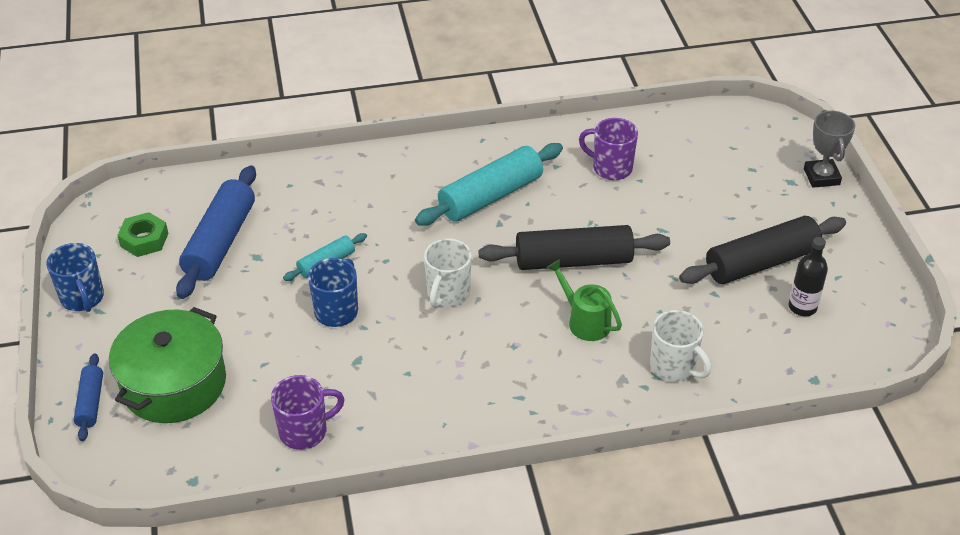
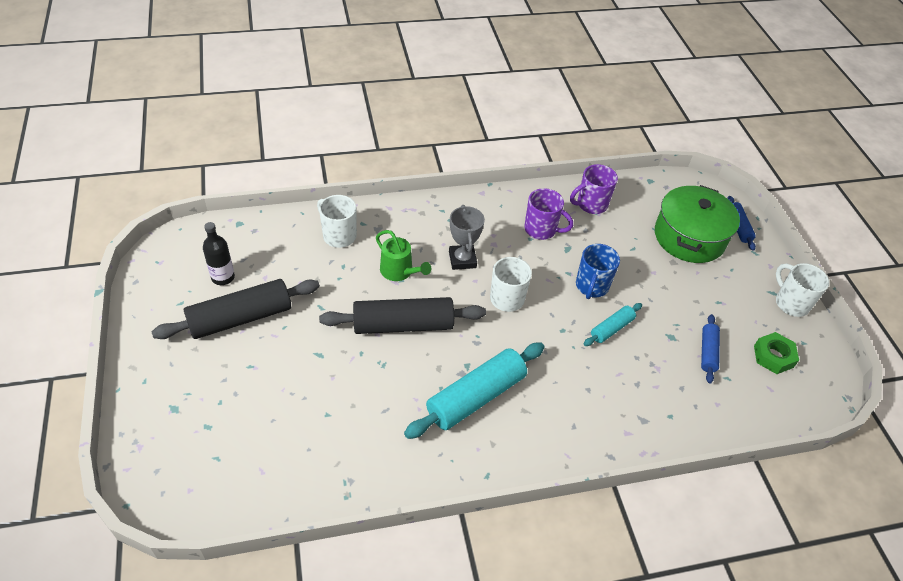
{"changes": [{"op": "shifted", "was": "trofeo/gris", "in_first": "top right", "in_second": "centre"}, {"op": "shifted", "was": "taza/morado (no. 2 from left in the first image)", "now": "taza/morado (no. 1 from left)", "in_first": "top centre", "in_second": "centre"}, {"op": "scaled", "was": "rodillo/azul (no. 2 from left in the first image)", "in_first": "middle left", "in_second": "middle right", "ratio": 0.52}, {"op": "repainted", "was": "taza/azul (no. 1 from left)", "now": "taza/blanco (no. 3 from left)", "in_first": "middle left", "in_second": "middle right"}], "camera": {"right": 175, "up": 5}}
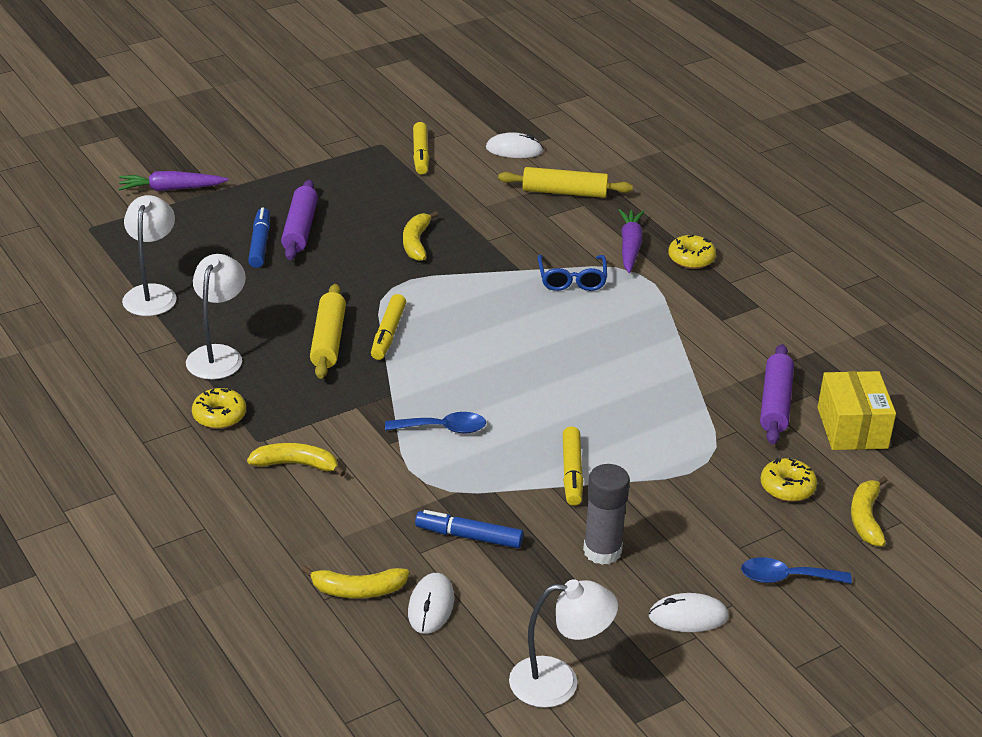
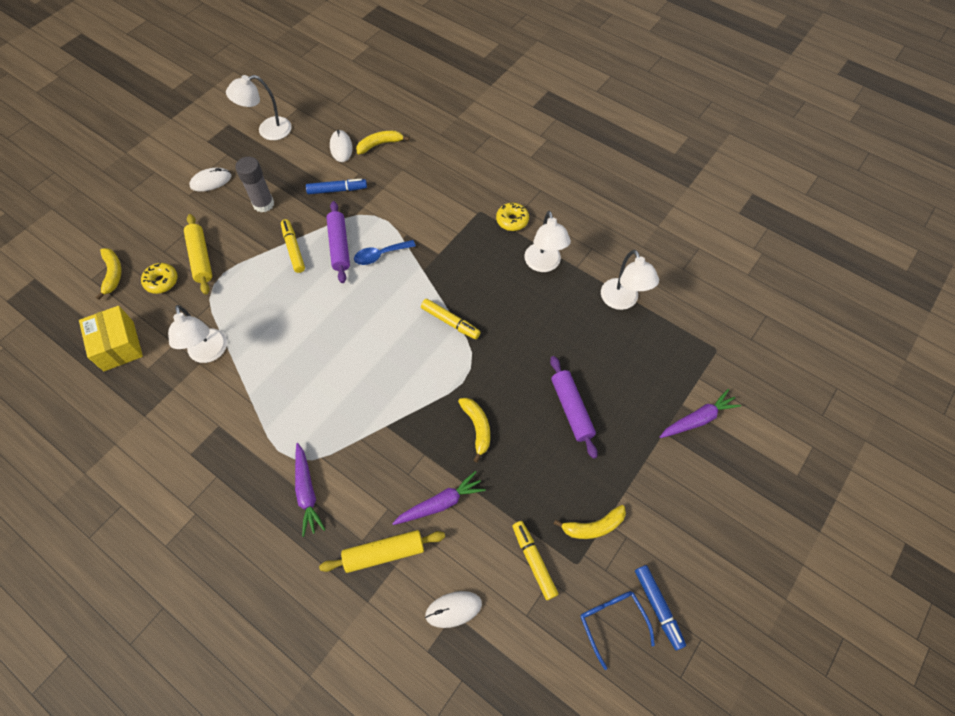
{"changes": [{"op": "shifted", "was": "rotulador/azul (no. 1 from left in the first image)", "now": "rotulador/azul (no. 2 from left)", "in_first": "top left", "in_second": "bottom right"}, {"op": "gone", "was": "rosquilla/amarillo (no. 2 from left)", "in_first": "middle right"}, {"op": "shifted", "was": "gafas/azul", "in_first": "centre", "in_second": "bottom centre"}, {"op": "shifted", "was": "rodillo/amarillo (no. 1 from left)", "in_first": "centre", "in_second": "middle left"}, {"op": "rotated", "was": "rotulador/amarillo (no. 1 from left in the first image)", "in_first": "centre", "in_second": "centre", "clockwise": 135}, {"op": "shifted", "was": "rodillo/morado (no. 2 from left in the first image)", "now": "rodillo/morado (no. 1 from left)", "in_first": "middle right", "in_second": "centre"}, {"op": "shifted", "was": "plátano/amarillo (no. 1 from left in the first image)", "now": "plátano/amarillo (no. 4 from left)", "in_first": "middle left", "in_second": "bottom centre"}, {"op": "gone", "was": "cuchara/azul (no. 2 from left)", "in_first": "bottom right"}, {"op": "new", "now": "lámpara/blanco (no. 1 from left)", "in_second": "middle left"}, {"op": "new", "now": "zanahoria/morado (no. 2 from left)", "in_second": "bottom centre"}], "camera": {"right": 160, "up": 25}}
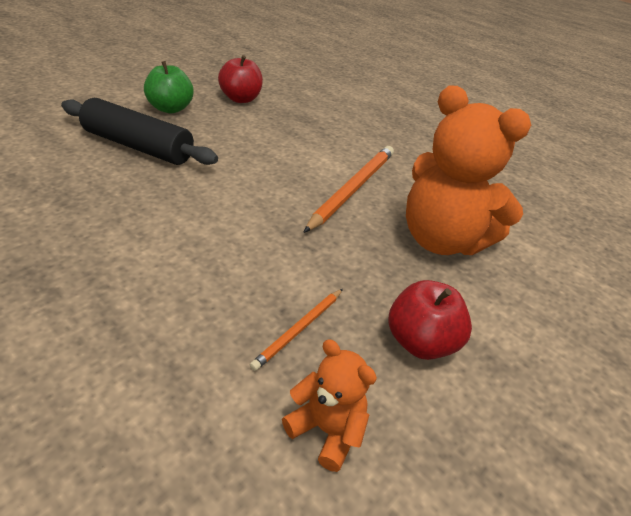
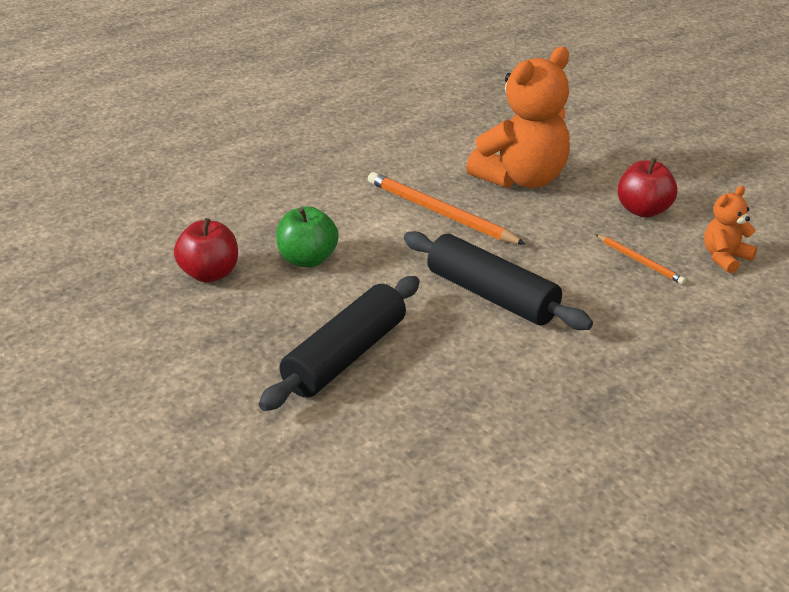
{"changes": [{"op": "shifted", "was": "manzana/verde", "in_first": "top left", "in_second": "centre"}, {"op": "new", "now": "rodillo/negro (no. 2 from left)", "in_second": "centre"}], "camera": {"right": -75, "up": -5}}
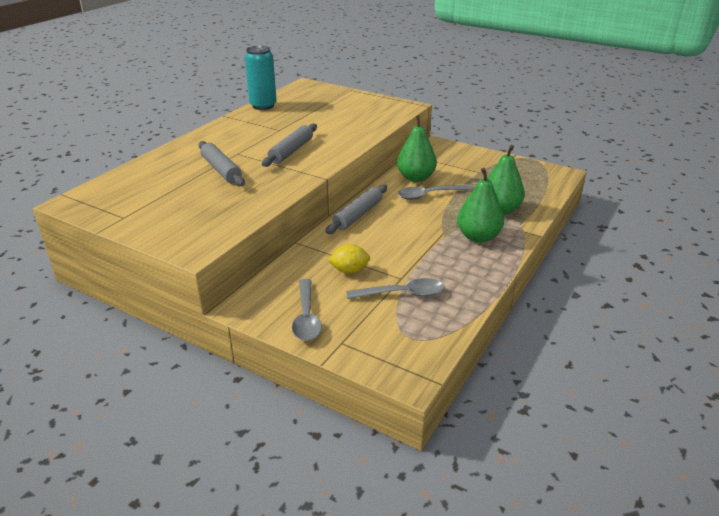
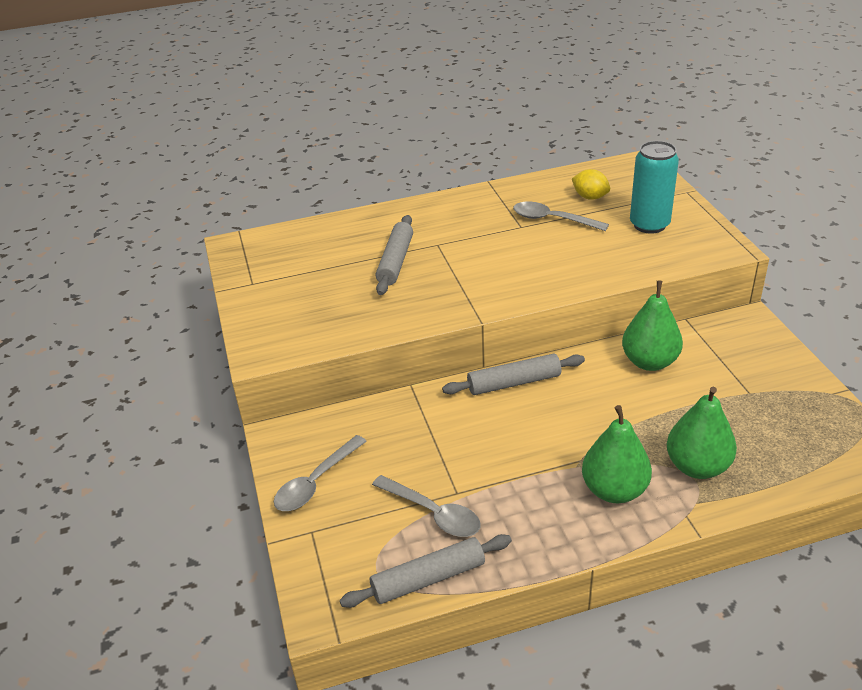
{"changes": [{"op": "shifted", "was": "lata/turquesa", "in_first": "top centre", "in_second": "top right"}, {"op": "shifted", "was": "rodillo/gris (no. 2 from left)", "in_first": "top centre", "in_second": "bottom centre"}, {"op": "shifted", "was": "cuchara/gris (no. 3 from left)", "in_first": "centre", "in_second": "top centre"}, {"op": "shifted", "was": "limón/amarillo", "in_first": "centre", "in_second": "top right"}], "camera": {"right": 45, "up": 5}}
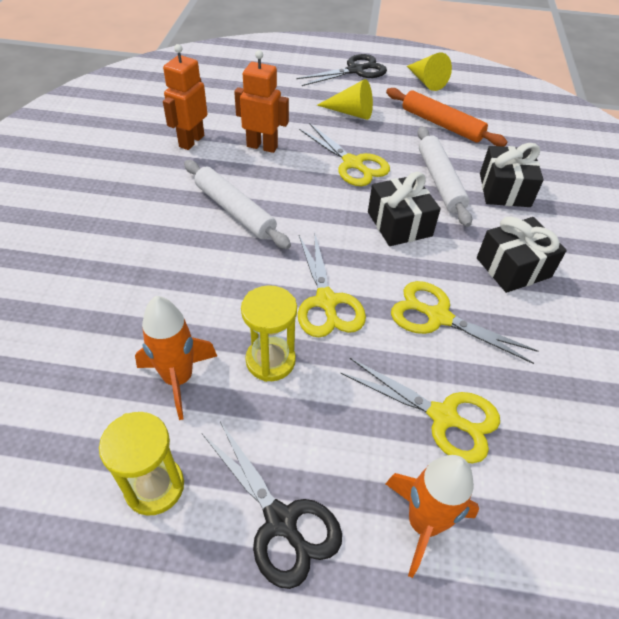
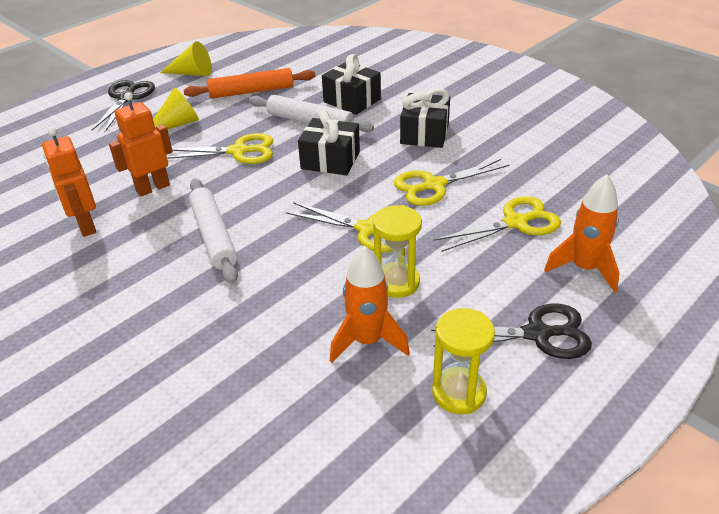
{"changes": [{"op": "rotated", "was": "rodillo/blanco (no. 1 from left)", "in_first": "top centre", "in_second": "middle left", "clockwise": 75}], "camera": {"right": -50, "up": -10}}
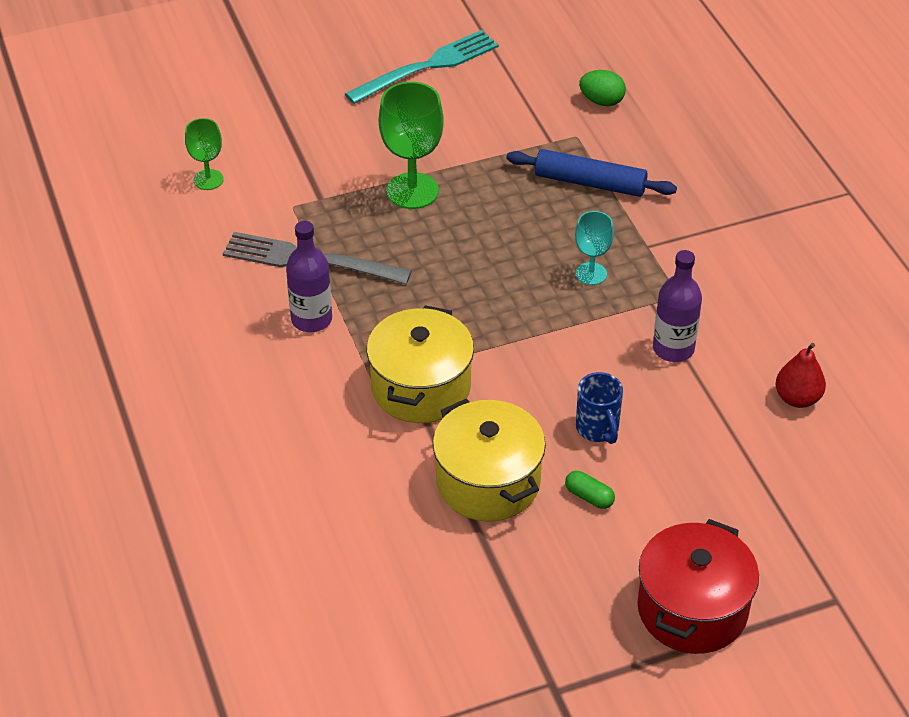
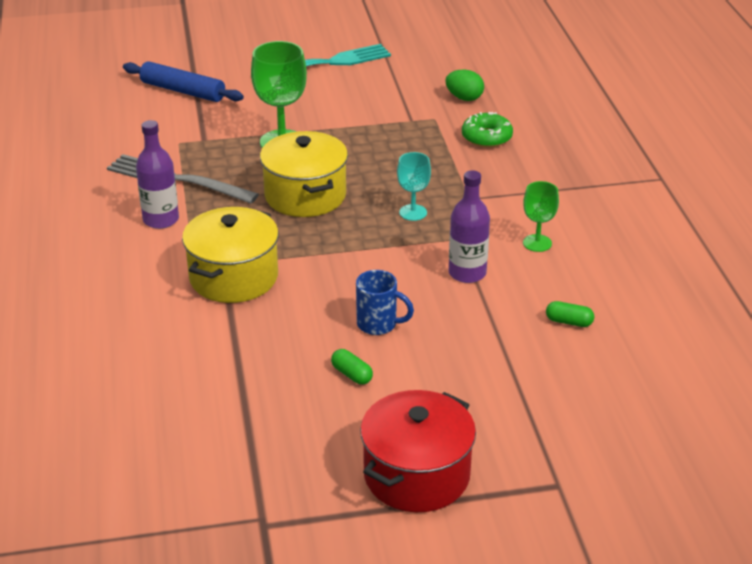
{"changes": [{"op": "shifted", "was": "copa/verde (no. 1 from left in the first image)", "now": "copa/verde (no. 2 from left)", "in_first": "top left", "in_second": "middle right"}, {"op": "shifted", "was": "rodillo/azul", "in_first": "top centre", "in_second": "top left"}, {"op": "swapped", "was": "pera/rojo", "now": "cápsula/verde (no. 2 from left)", "in_first": "middle right", "in_second": "middle right"}, {"op": "rotated", "was": "taza/azul", "in_first": "centre", "in_second": "centre", "clockwise": -60}, {"op": "shifted", "was": "olla/amarillo (no. 2 from left)", "in_first": "centre", "in_second": "top centre"}, {"op": "new", "now": "rosquilla/verde", "in_second": "top centre"}], "camera": {"right": 10, "up": -10}}
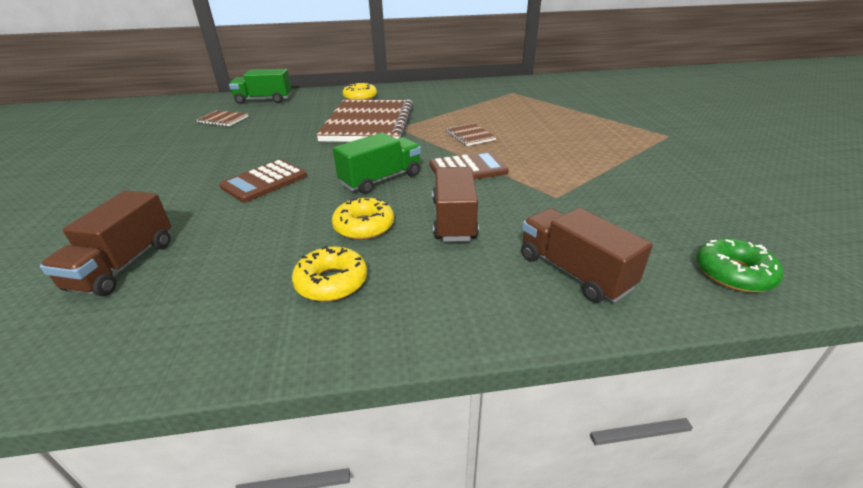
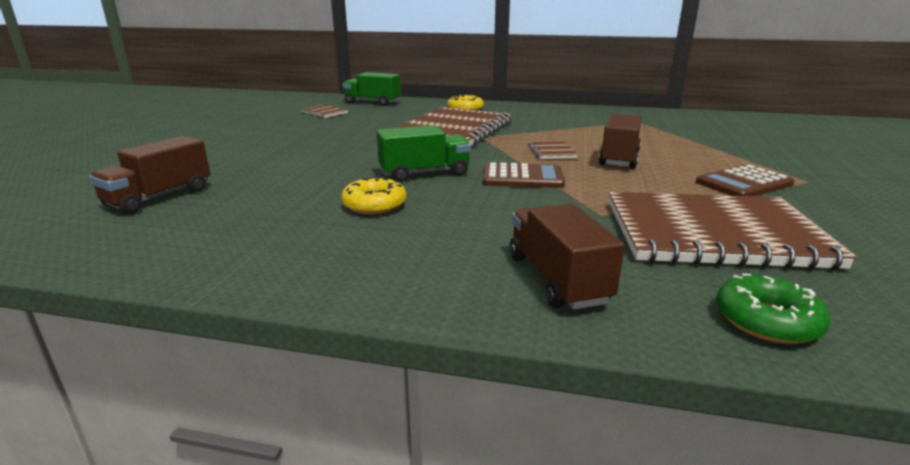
{"changes": [{"op": "shifted", "was": "calculadora/marrón (no. 1 from left in the first image)", "now": "calculadora/marrón (no. 2 from left)", "in_first": "middle left", "in_second": "middle right"}, {"op": "shifted", "was": "camión/marrón (no. 2 from left in the first image)", "now": "camión/marrón (no. 3 from left)", "in_first": "centre", "in_second": "top right"}, {"op": "gone", "was": "rosquilla/amarillo (no. 1 from left)", "in_first": "centre"}, {"op": "new", "now": "cuaderno/marrón (no. 4 from left)", "in_second": "middle right"}], "camera": {"right": 20, "up": -10}}
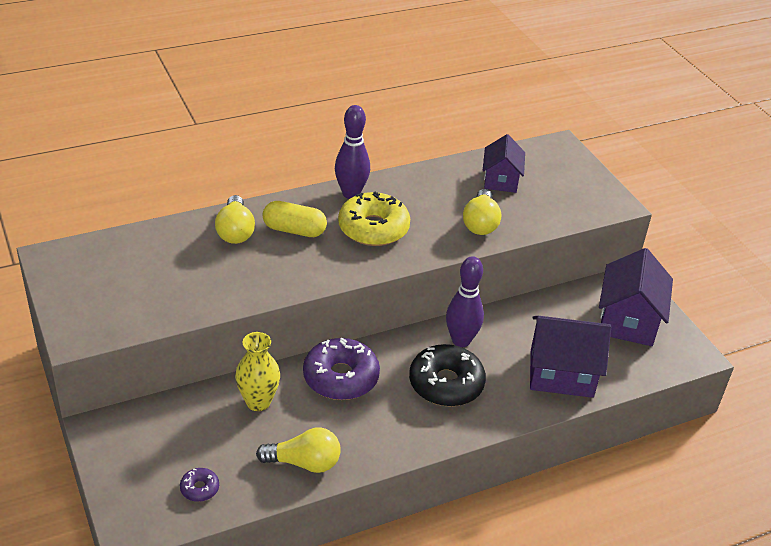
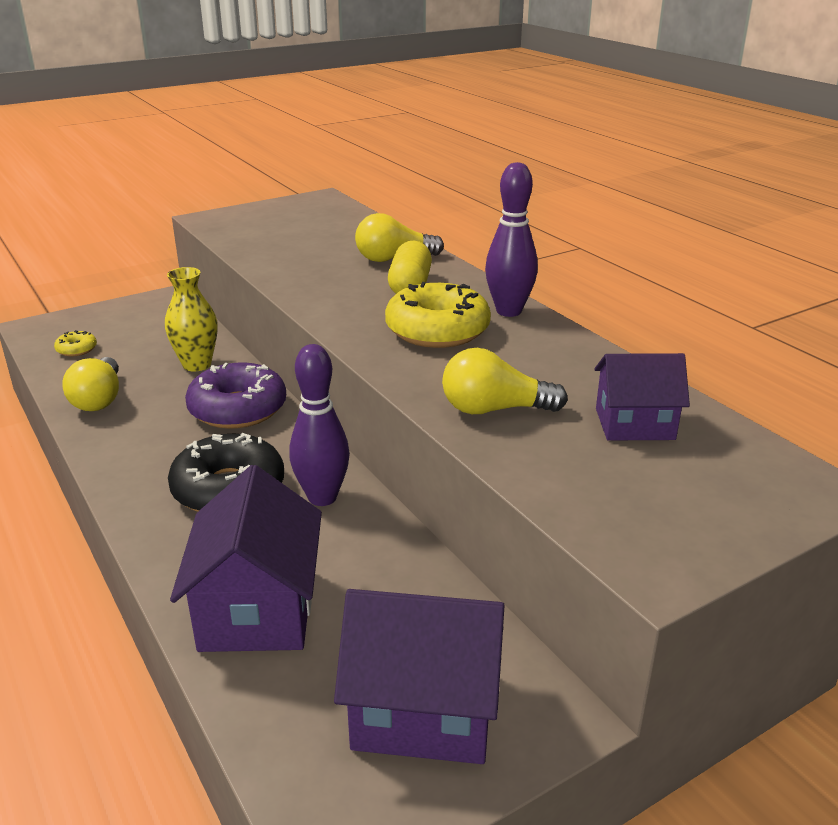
{"changes": [{"op": "repainted", "was": "rosquilla/morado (no. 1 from left)", "now": "rosquilla/amarillo (no. 1 from left)", "in_first": "bottom left", "in_second": "middle left"}], "camera": {"right": 85, "up": -10}}
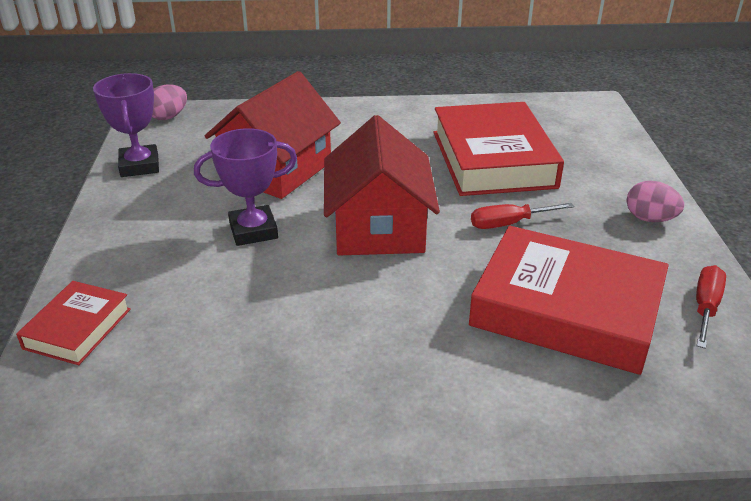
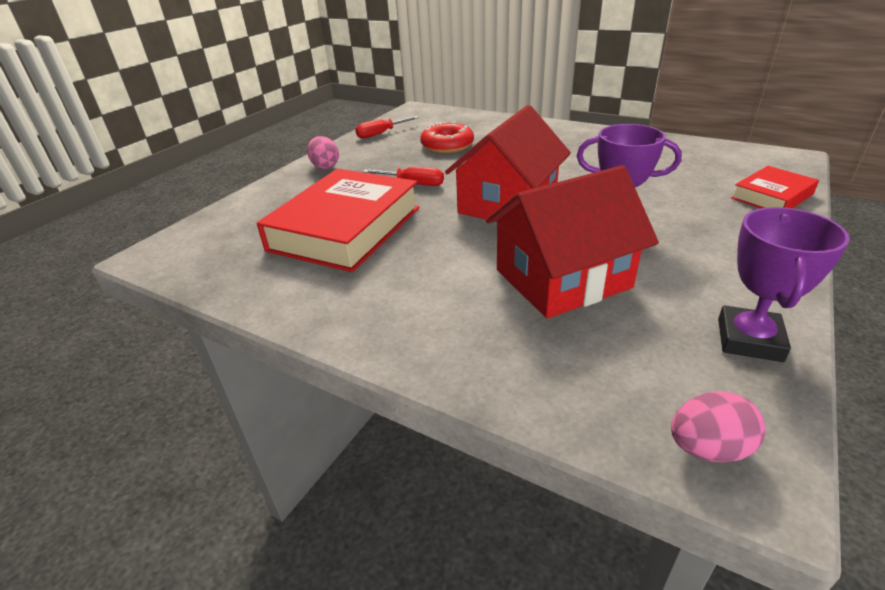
{"changes": [{"op": "swapped", "was": "libro/rojo (no. 3 from left)", "now": "rosquilla/rojo", "in_first": "middle right", "in_second": "top centre"}], "camera": {"right": -145, "up": 0}}
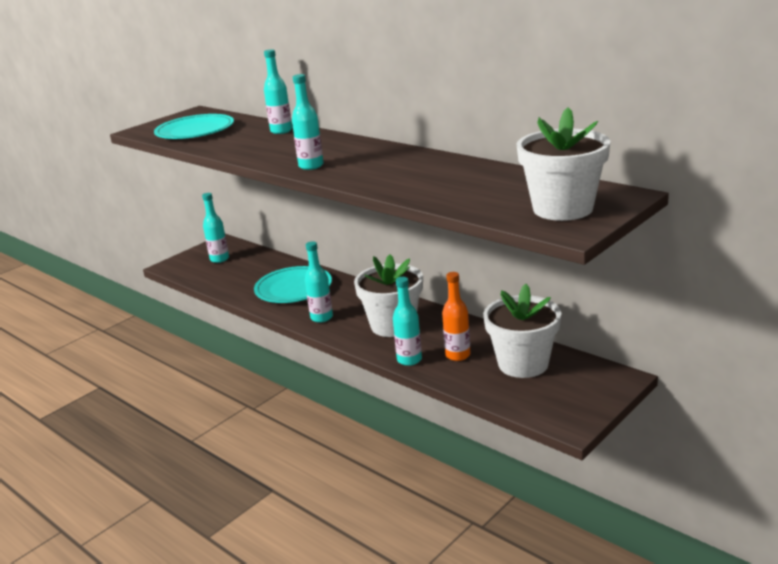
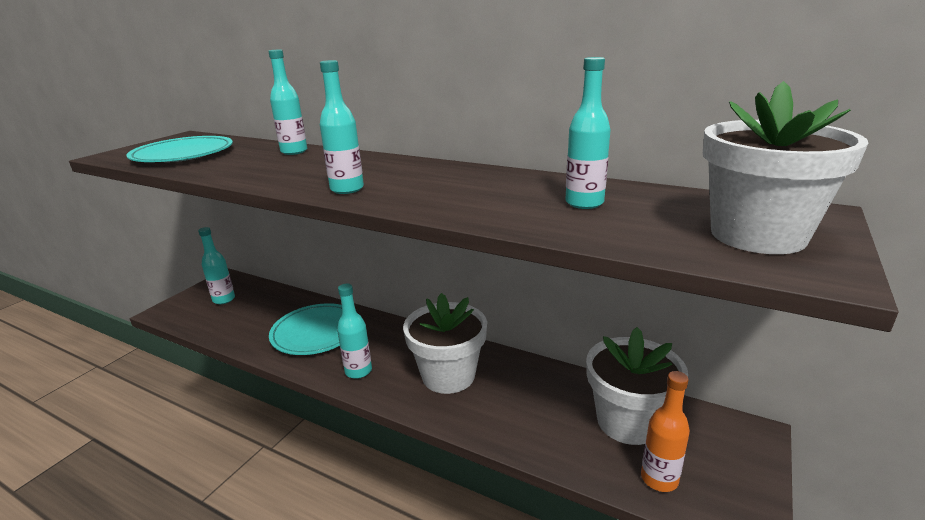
{"changes": [{"op": "shifted", "was": "botella/naranja", "in_first": "centre", "in_second": "bottom right"}, {"op": "shifted", "was": "botella/turquesa (no. 5 from left)", "in_first": "centre", "in_second": "top centre"}], "camera": {"right": -15, "up": 0}}
